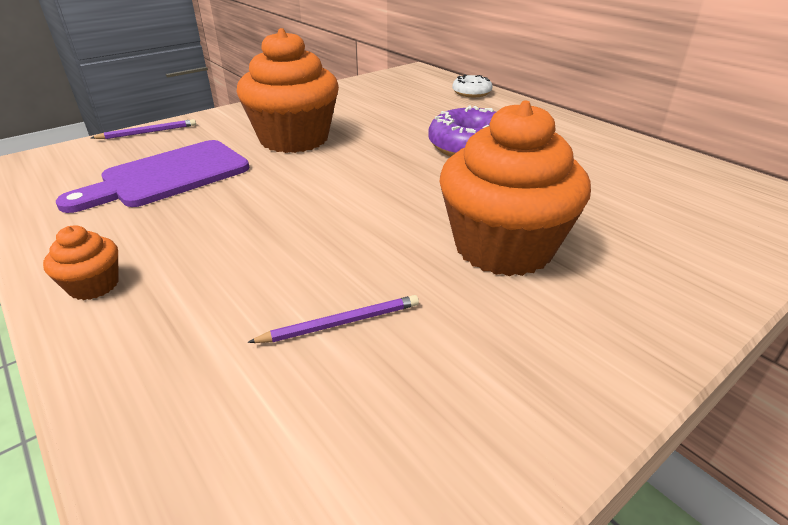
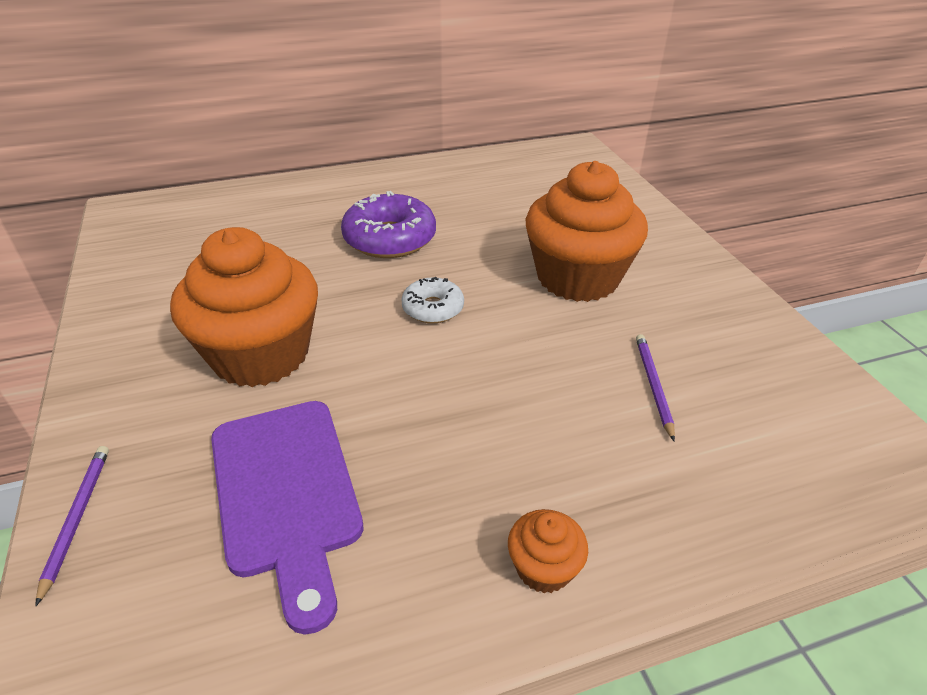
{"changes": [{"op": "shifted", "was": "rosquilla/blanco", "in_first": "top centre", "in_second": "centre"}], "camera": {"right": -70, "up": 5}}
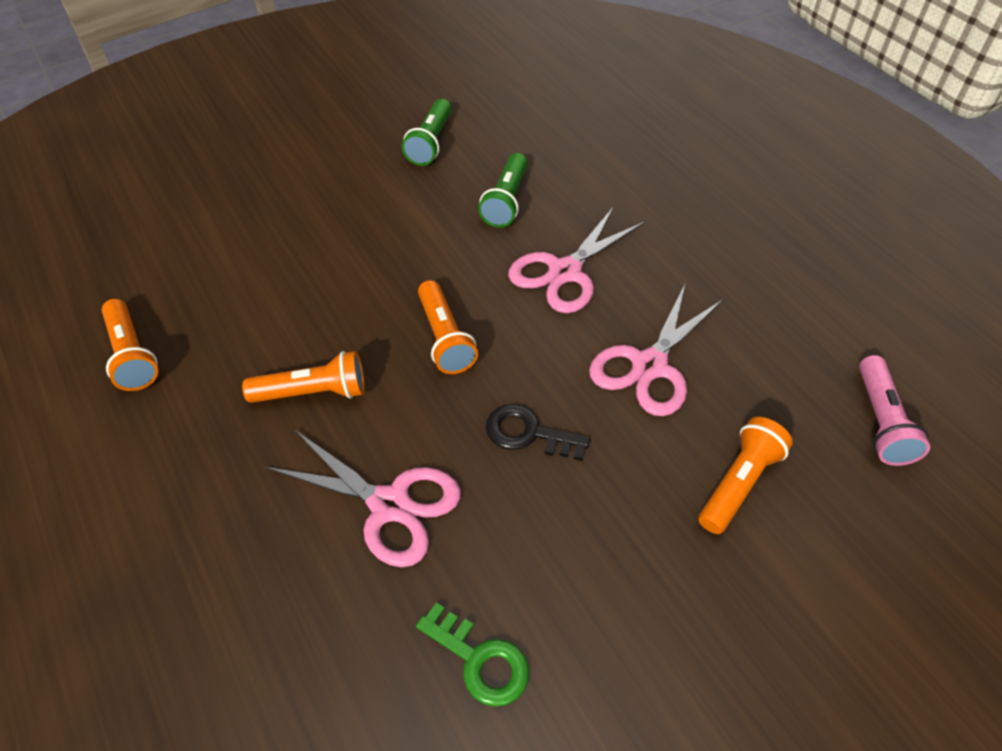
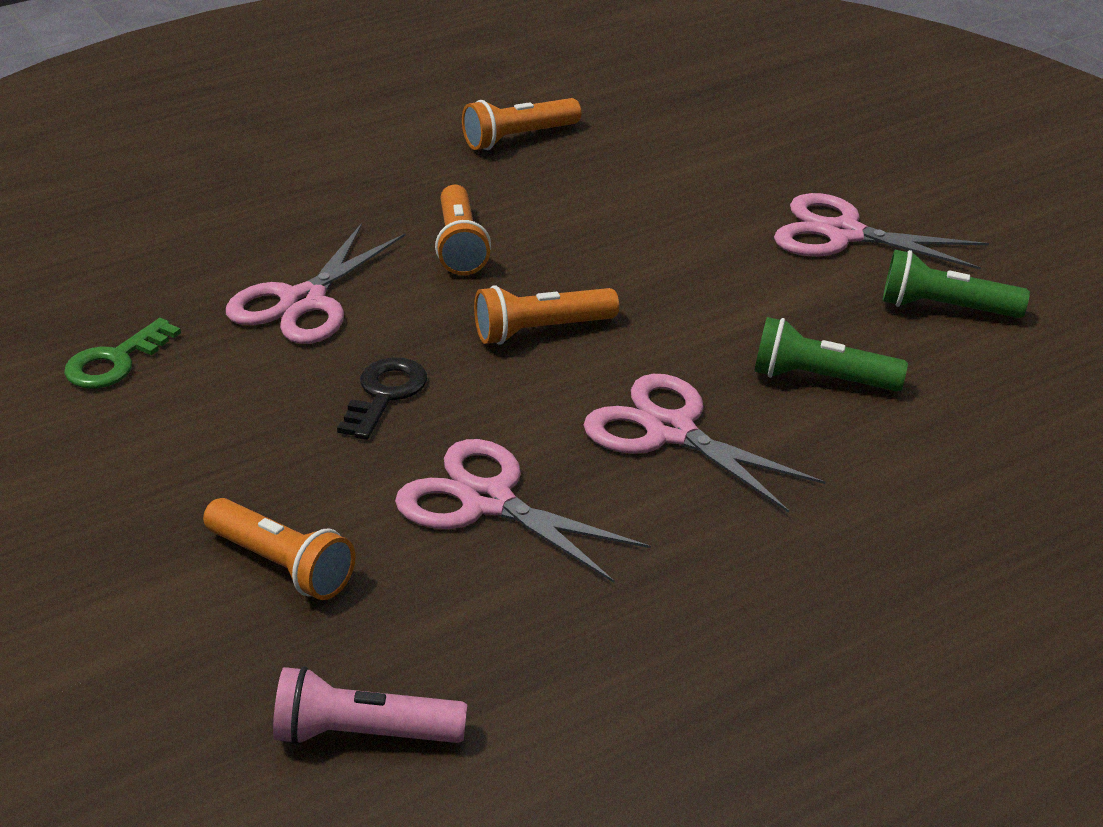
{"changes": [{"op": "new", "now": "tijeras/rosa (no. 4 from left)", "in_second": "top right"}], "camera": {"right": 90, "up": -15}}
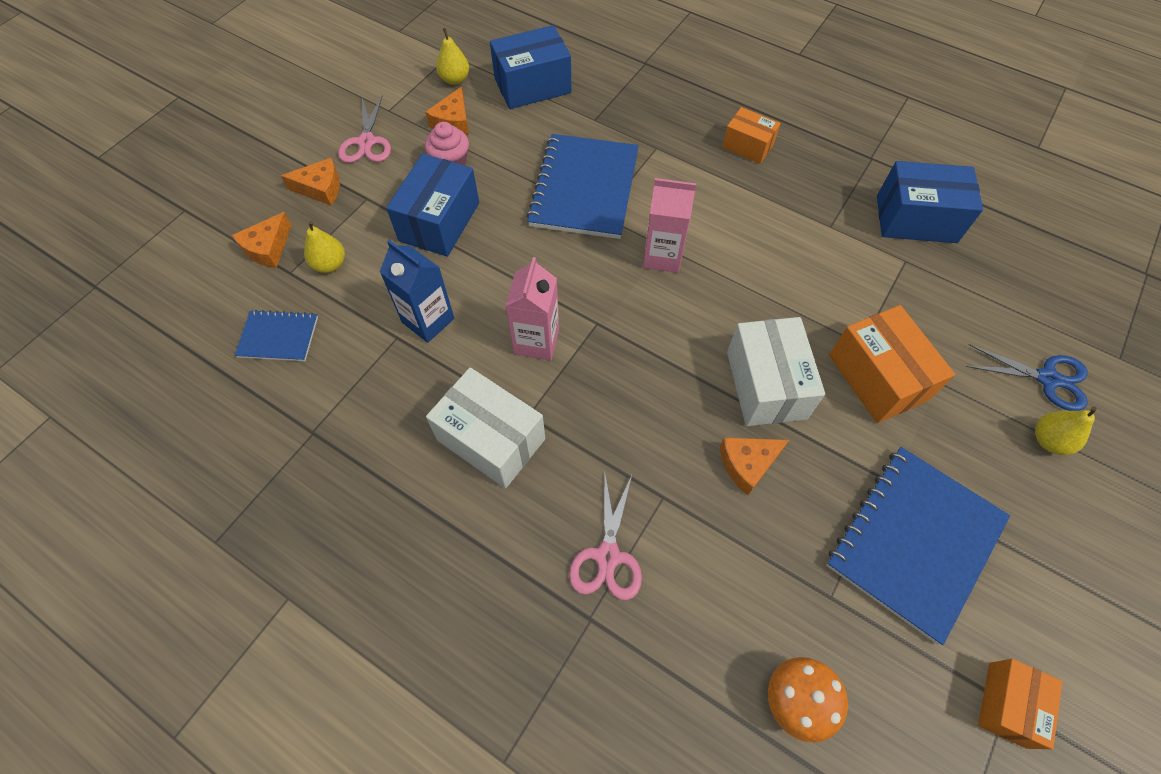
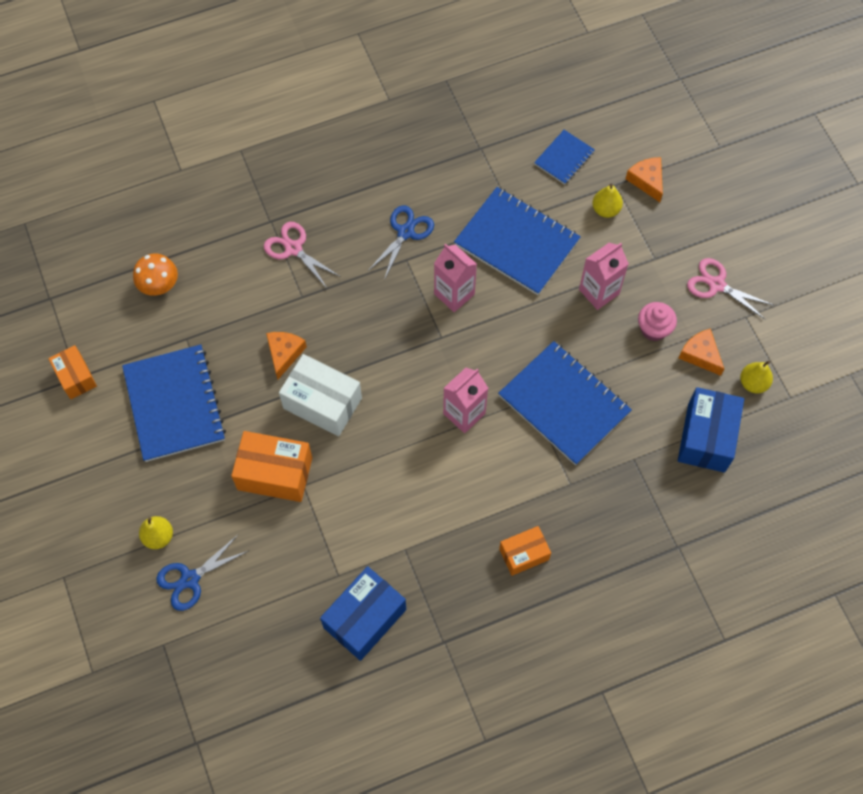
{"changes": [{"op": "swapped", "was": "caja/azul (no. 1 from left)", "now": "cartón de leche/rosa (no. 3 from left)", "in_first": "top centre", "in_second": "middle right"}, {"op": "gone", "was": "queso/naranja (no. 2 from left)", "in_first": "top left"}, {"op": "swapped", "was": "cartón de leche/azul", "now": "cuaderno/azul (no. 2 from left)", "in_first": "centre", "in_second": "top centre"}, {"op": "swapped", "was": "caja/blanco (no. 1 from left)", "now": "tijeras/azul (no. 2 from left)", "in_first": "centre", "in_second": "top centre"}], "camera": {"right": 125, "up": 5}}
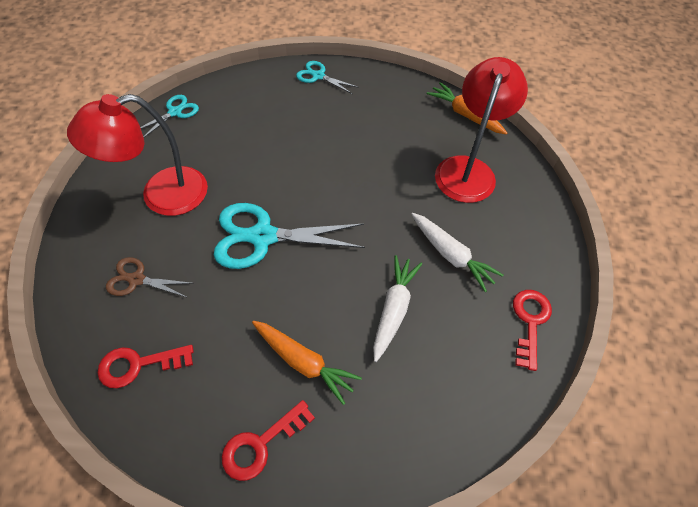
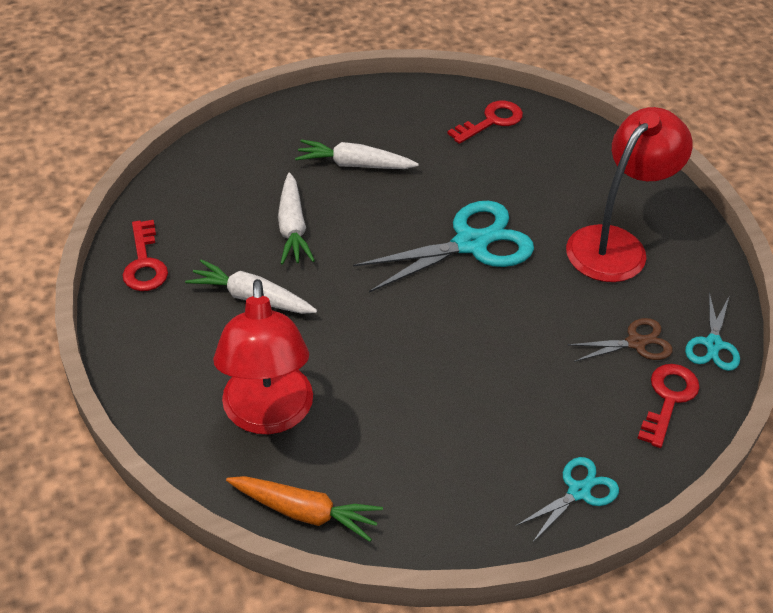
{"changes": [{"op": "rotated", "was": "tijeras/turquesa (no. 3 from left in the first image)", "in_first": "top centre", "in_second": "bottom right", "clockwise": -45}, {"op": "shifted", "was": "tijeras/marrón", "in_first": "middle left", "in_second": "middle right"}, {"op": "repainted", "was": "zanahoria/naranja (no. 1 from left)", "now": "zanahoria/blanco (no. 3 from left)", "in_first": "bottom centre", "in_second": "top centre"}, {"op": "shifted", "was": "llave/rojo (no. 2 from left in the first image)", "now": "llave/rojo (no. 3 from left)", "in_first": "bottom centre", "in_second": "middle right"}], "camera": {"right": 155, "up": -10}}
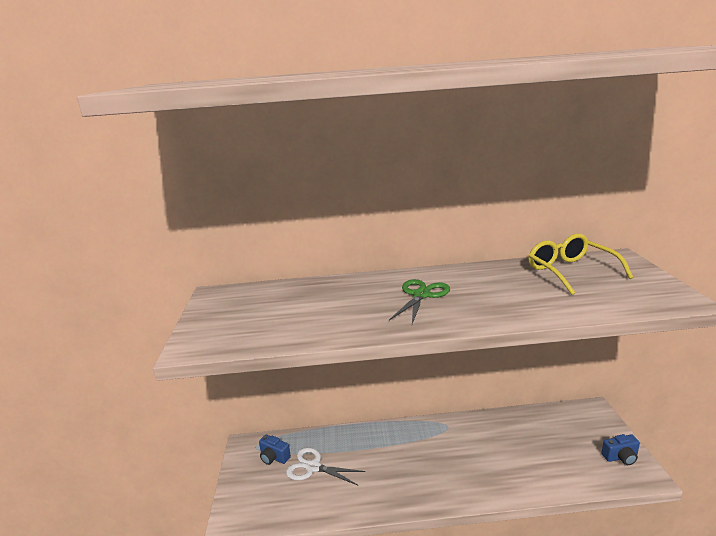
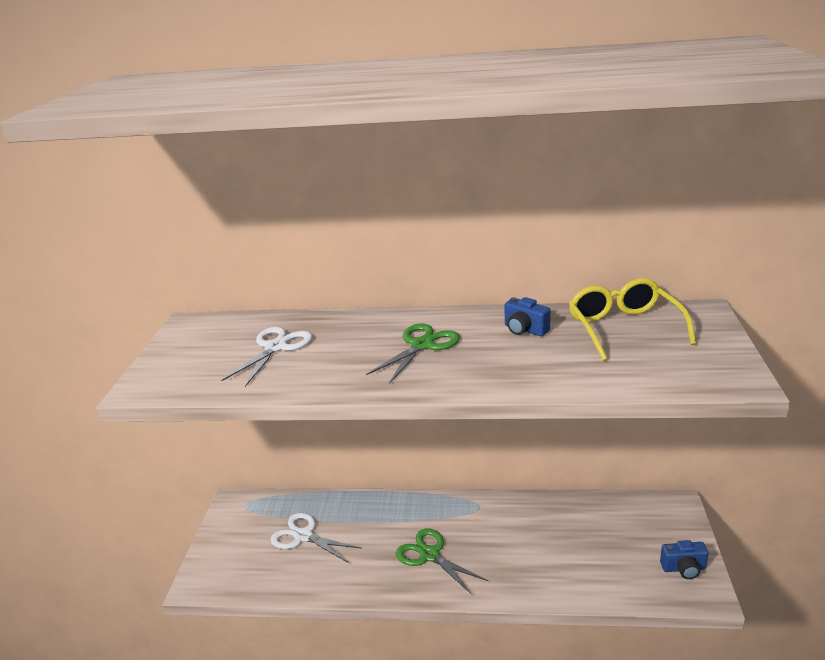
{"changes": [{"op": "shifted", "was": "cámara/azul (no. 1 from left)", "in_first": "bottom centre", "in_second": "centre"}, {"op": "new", "now": "tijeras/blanco (no. 1 from left)", "in_second": "middle left"}, {"op": "new", "now": "tijeras/verde (no. 2 from left)", "in_second": "bottom centre"}], "camera": {"right": 10, "up": 5}}
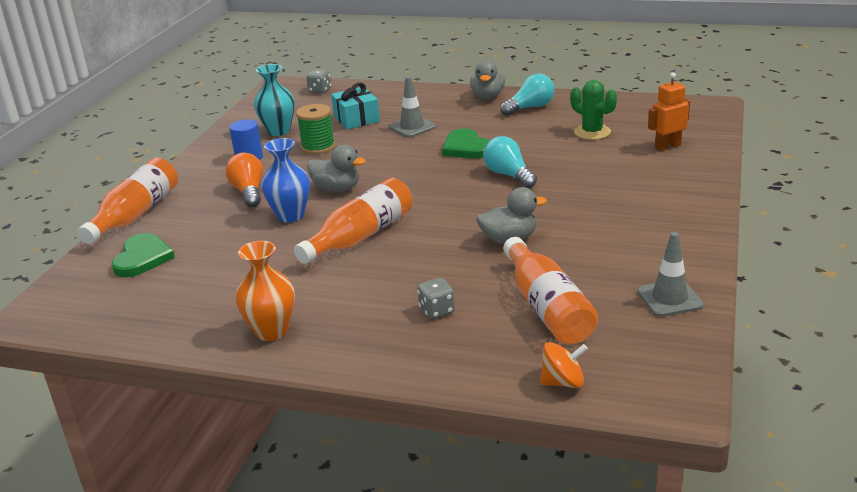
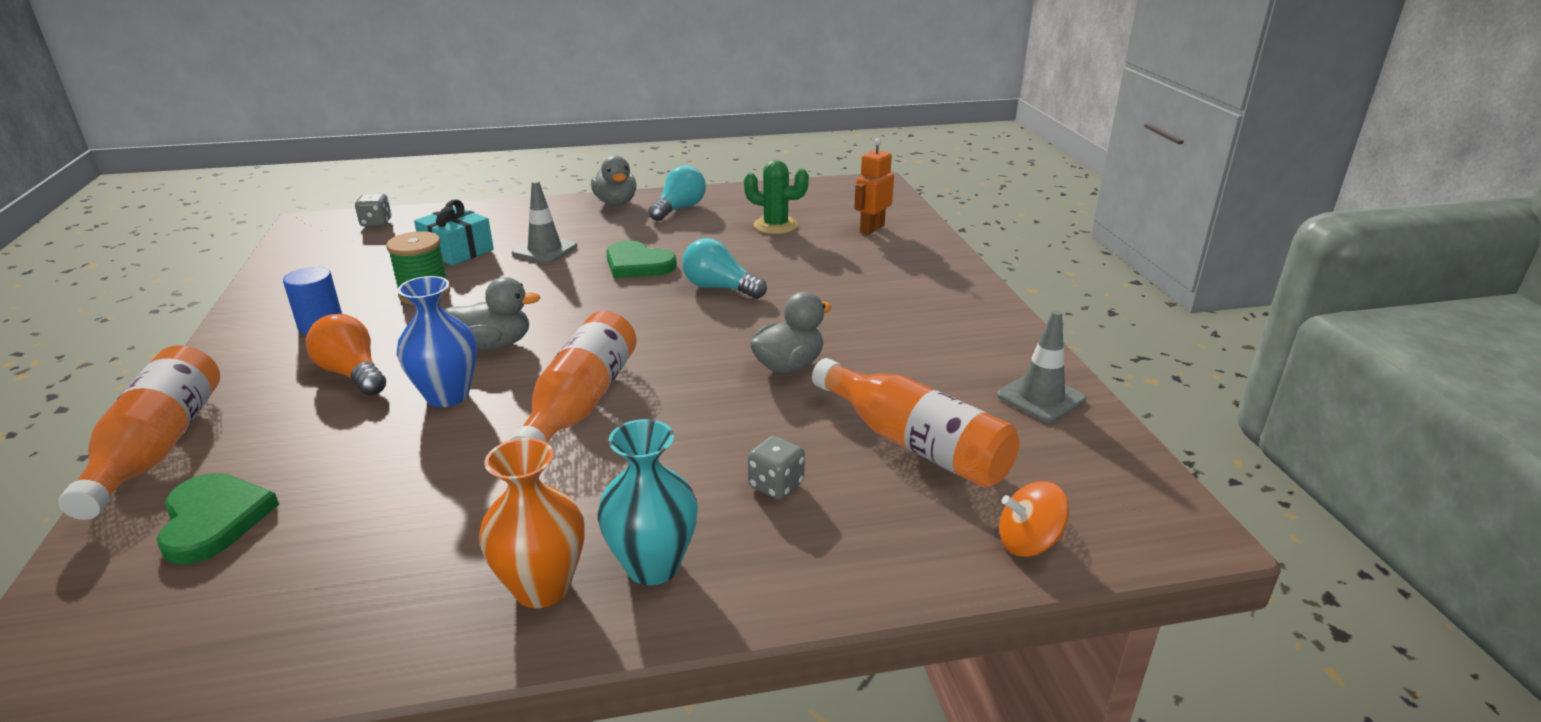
{"changes": [{"op": "shifted", "was": "florero/turquesa", "in_first": "top left", "in_second": "bottom centre"}, {"op": "rotated", "was": "peonza/naranja", "in_first": "bottom centre", "in_second": "bottom right", "clockwise": -150}], "camera": {"right": -30, "up": 0}}
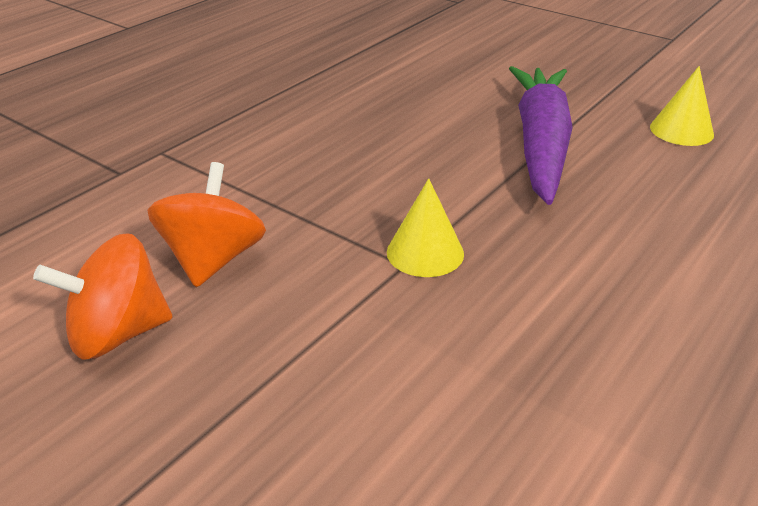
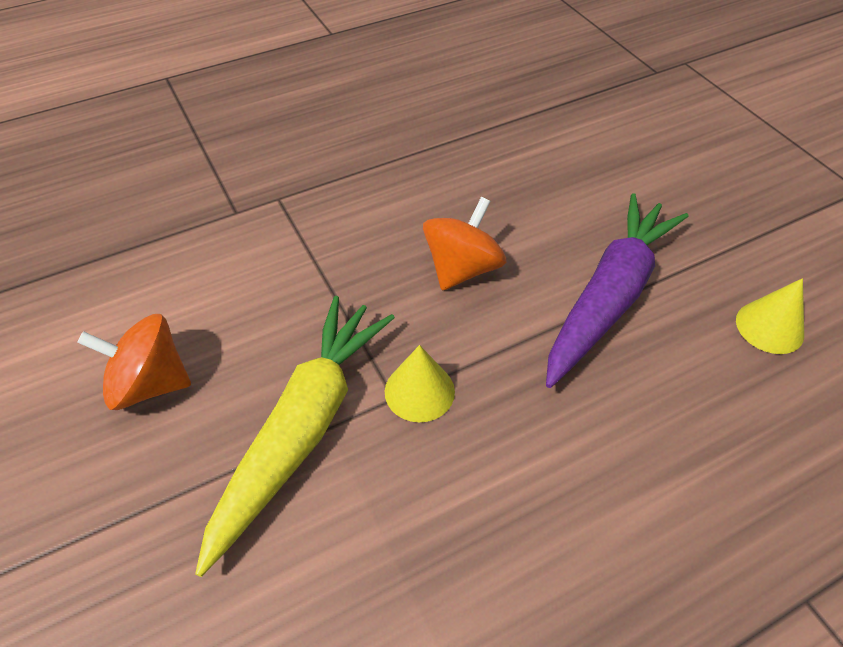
{"changes": [{"op": "shifted", "was": "peonza/naranja (no. 2 from left)", "in_first": "middle left", "in_second": "centre"}, {"op": "new", "now": "zanahoria/amarillo", "in_second": "bottom centre"}], "camera": {"right": 25, "up": 15}}
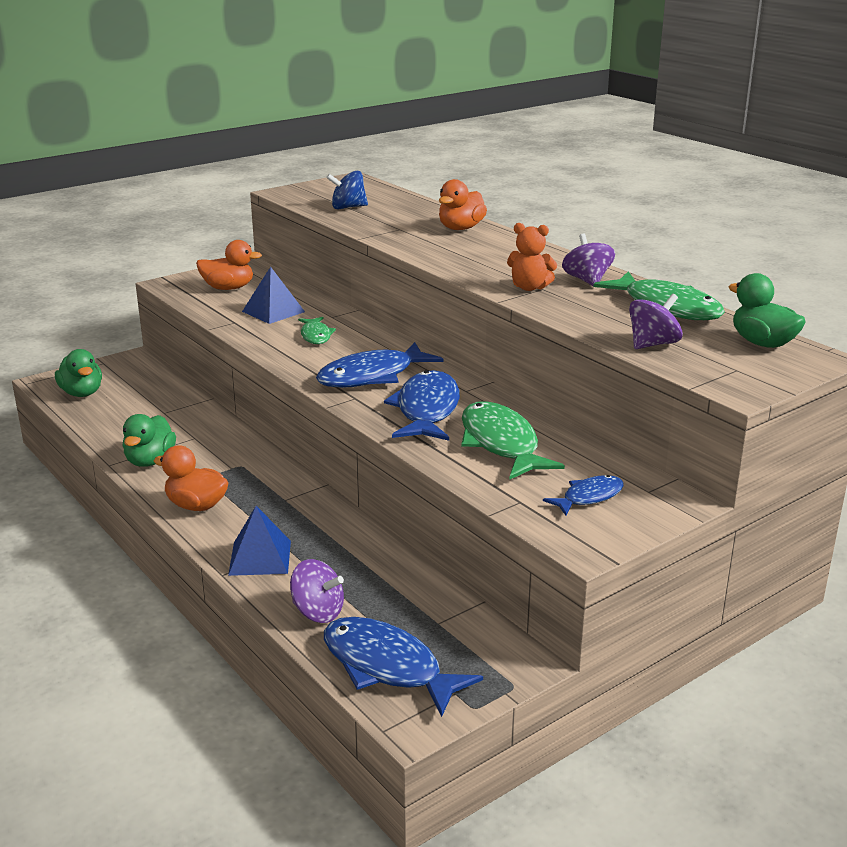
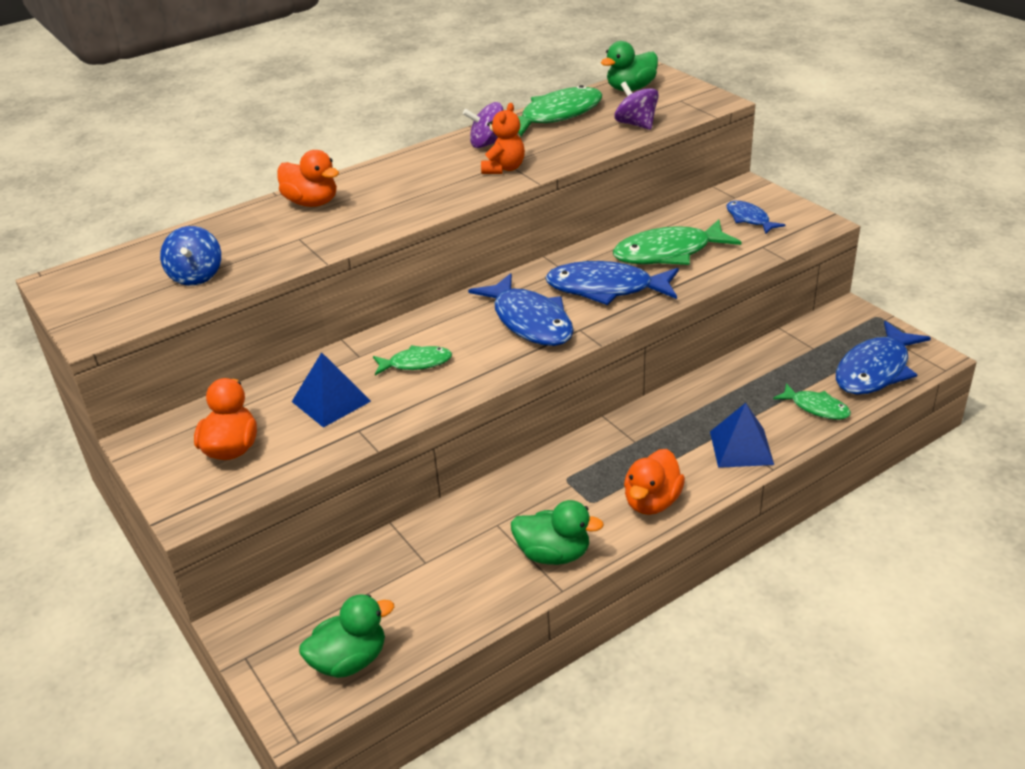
{"changes": [{"op": "swapped", "was": "peonza/morado (no. 1 from left)", "now": "pez/verde (no. 4 from left)", "in_first": "bottom centre", "in_second": "middle right"}], "camera": {"right": -85, "up": 10}}
